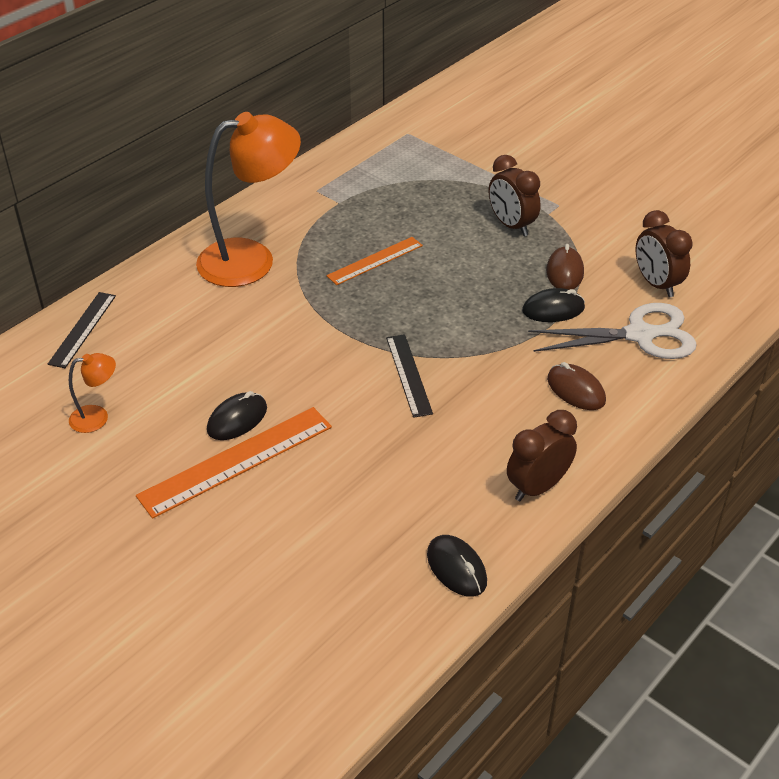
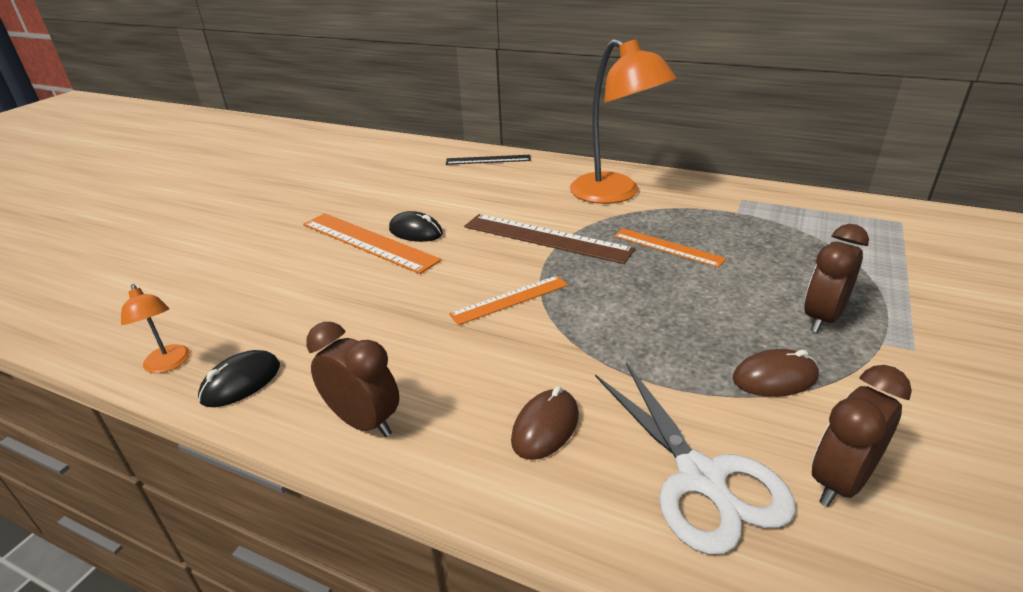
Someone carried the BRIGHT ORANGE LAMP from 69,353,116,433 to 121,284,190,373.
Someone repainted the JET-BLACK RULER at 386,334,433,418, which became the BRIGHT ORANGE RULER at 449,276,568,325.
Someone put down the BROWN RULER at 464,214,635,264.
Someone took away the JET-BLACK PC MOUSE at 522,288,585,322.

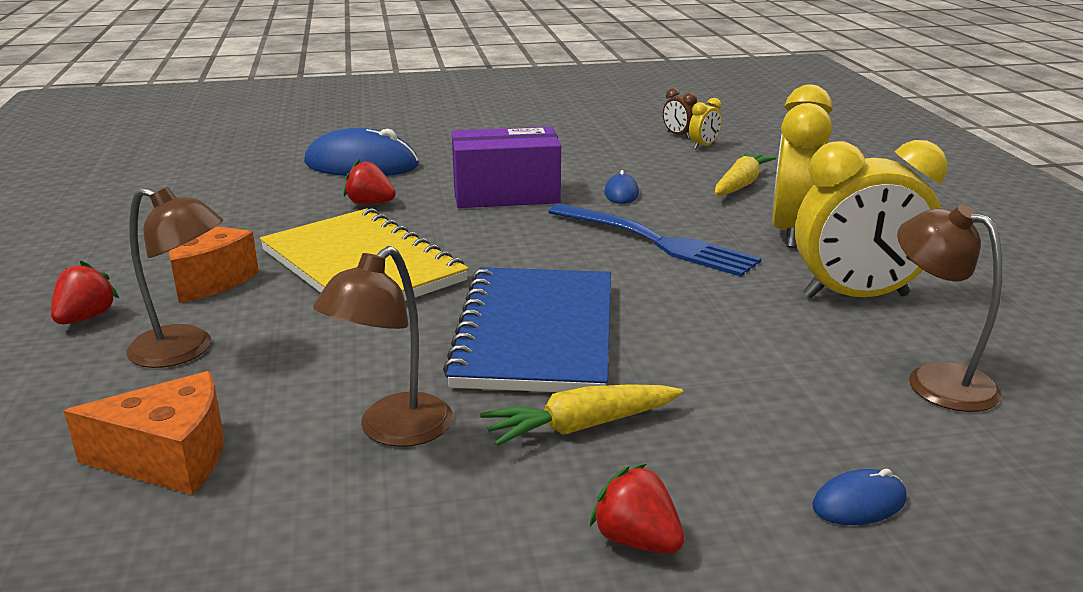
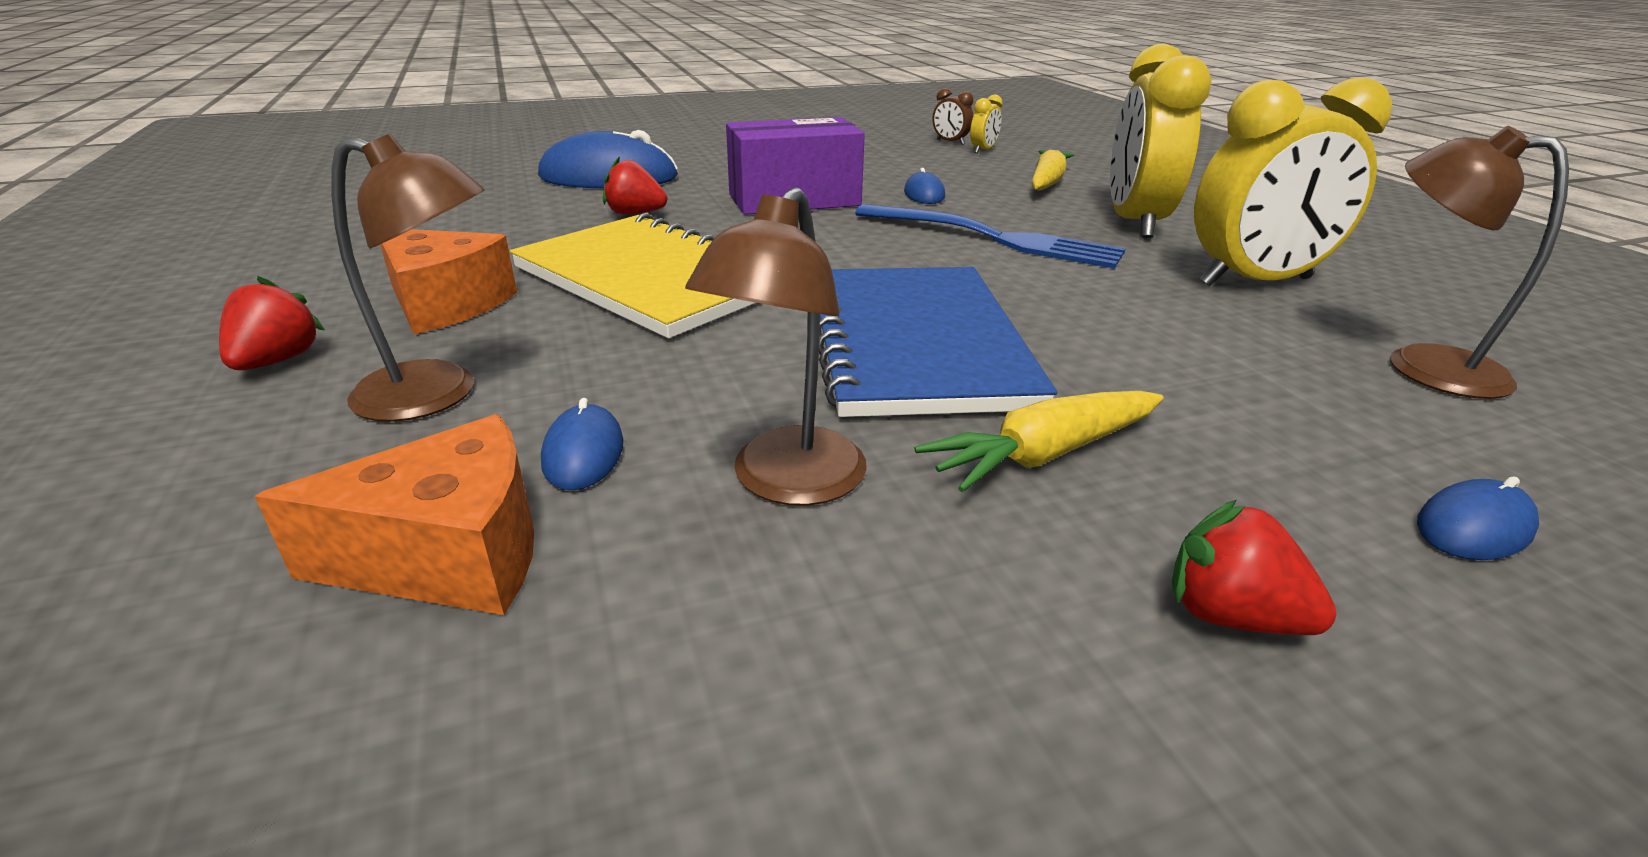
Someone put down the BLUE PC MOUSE at 541,398,623,490.

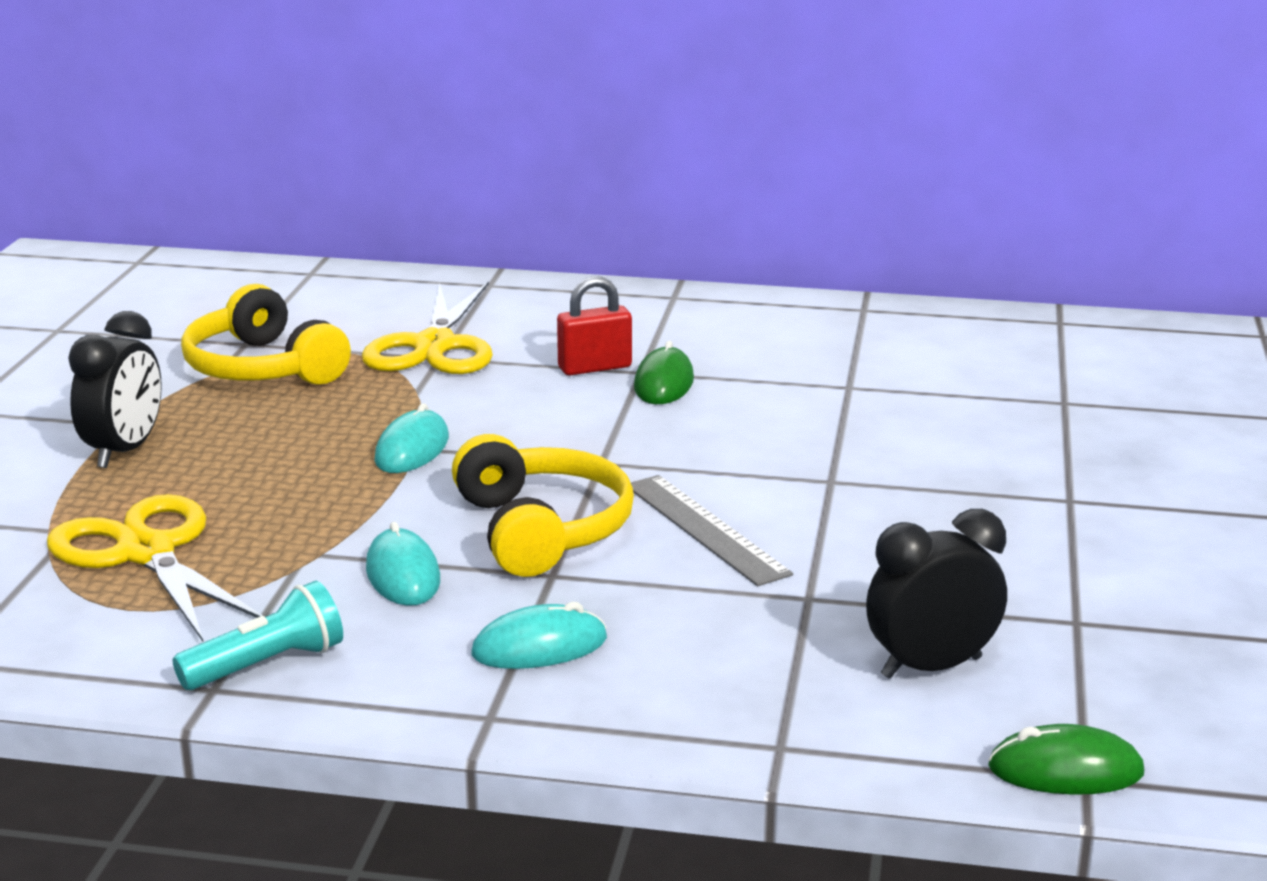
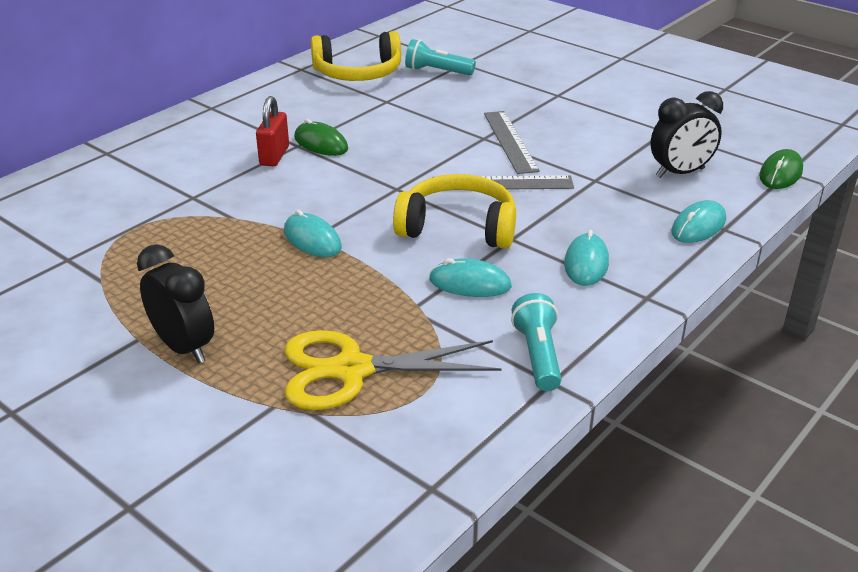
Someone carried the YELLOW OVER-EAR HEADPHONES from 181,284,351,385 to 311,31,401,81.
Someone put down the AQUA TORCH at 405,39,476,76.
Someone put down the ASH-GREY RULER at 484,111,540,174.
Someone rotated the JET-BLACK CLOCK at 866,509,1007,679 by 120 degrees counterclockwise.
Someone put down the AQUA PC MOUSE at 671,200,726,243.
Someone took away the YELLOW SCISSORS at 362,282,493,374.

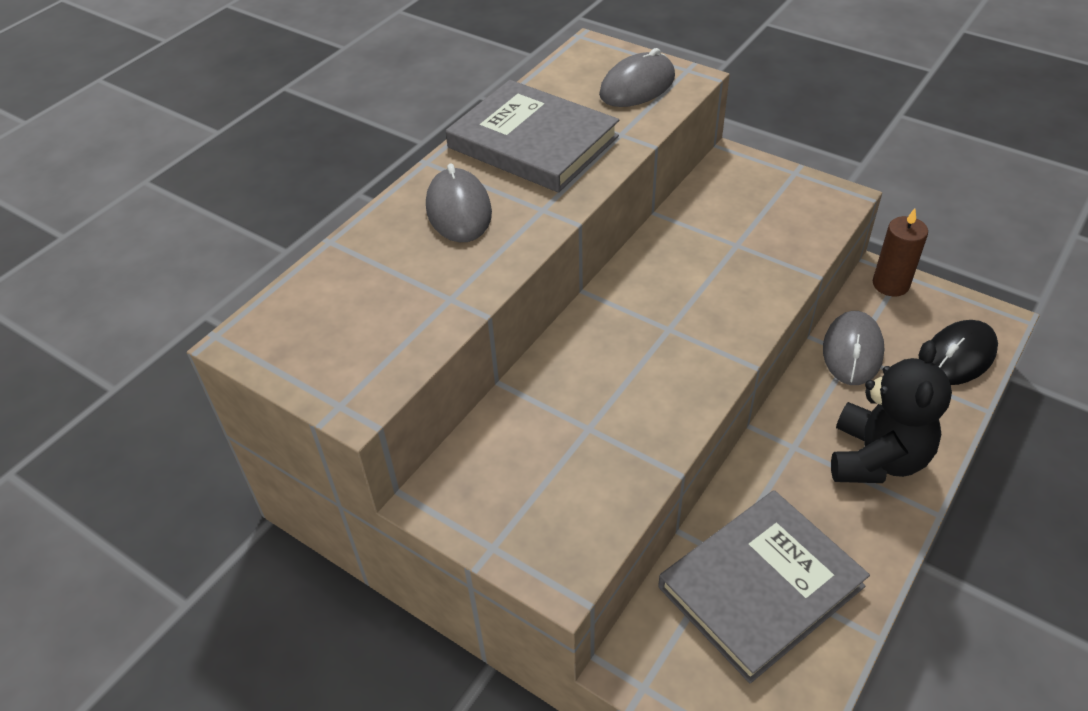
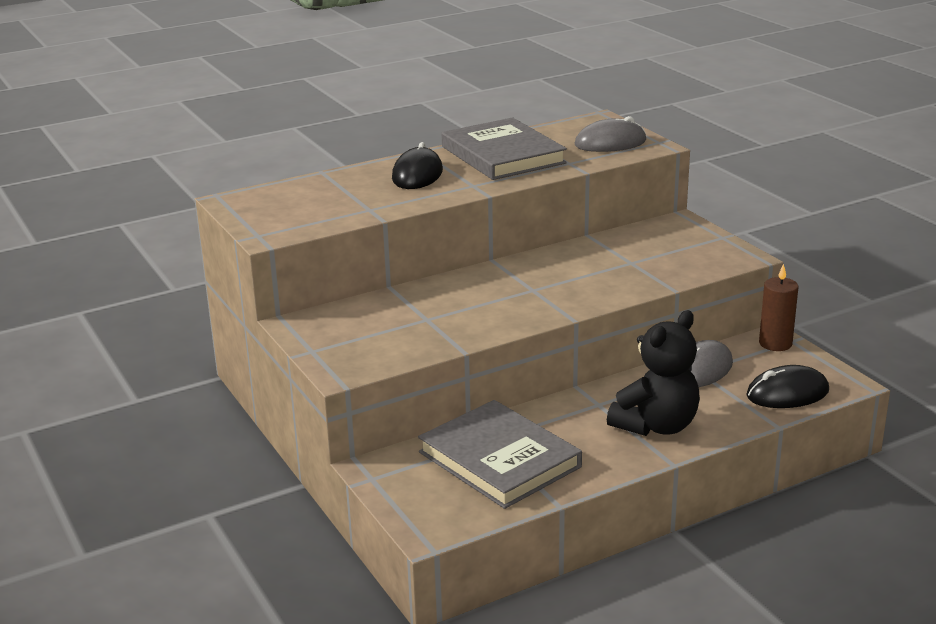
Someone repainted the ASH-GREY PC MOUSE at 426,164,492,242, which became the JET-BLACK PC MOUSE at 392,142,443,189.
Someone rotated the ASH-GREY BOOK at 658,490,870,683 by 60 degrees clockwise.

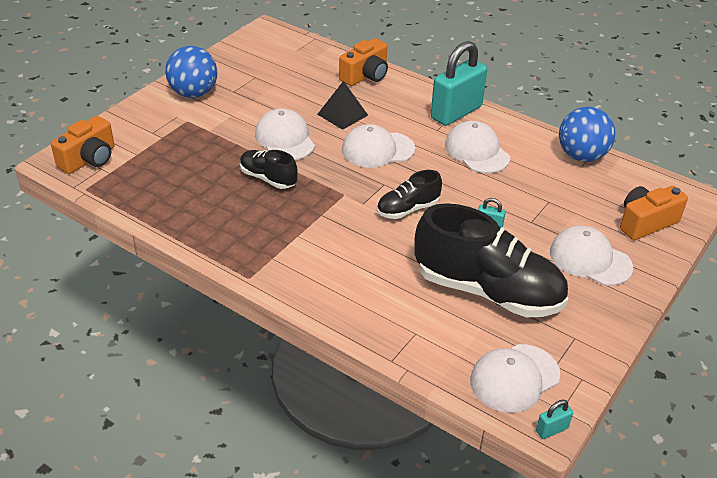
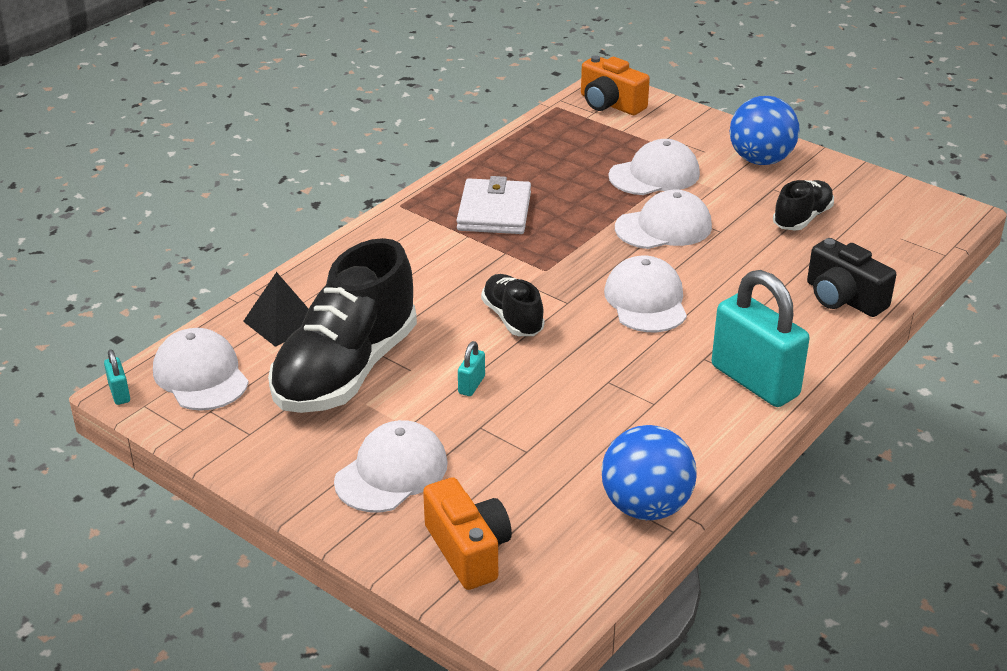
Someone carried the JET-BLACK SOLID PYRAMID from 317,81,368,130 to 243,272,309,347.
Someone put down the PURE WHITE CARD WALLET at 457,176,531,234.
Someone carried the PURE WHITE PEAKED CAP from 445,121,510,173 to 608,139,700,195.
Someone carried the JET-BLACK LACE-UP SHOE from 240,150,298,189 to 773,180,834,231.
Someone repainted the BRIGHT ORANGE CAMERA at 339,38,388,86, which became the JET-BLACK CAMERA at 807,238,896,317.

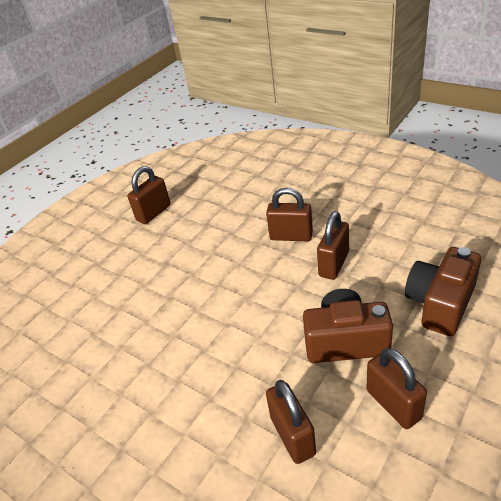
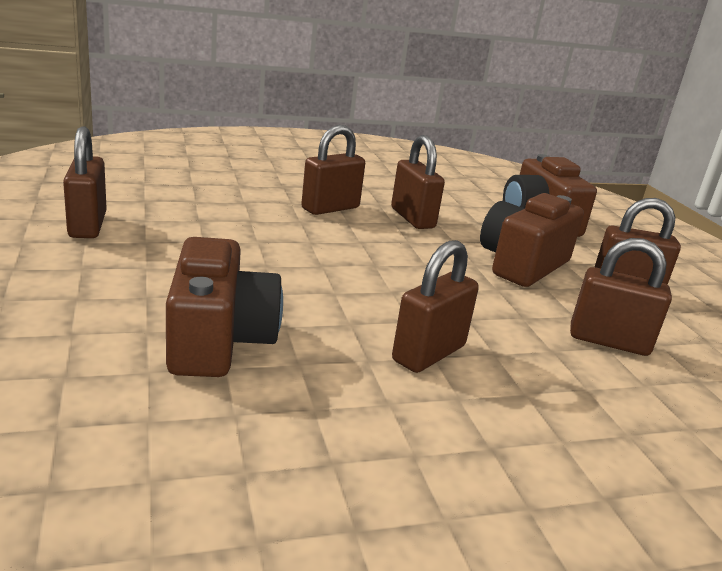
Someone put down the BROWN CAMERA at 166,237,283,377.
Someone put down the BROWN LOCK at 392,240,479,373.

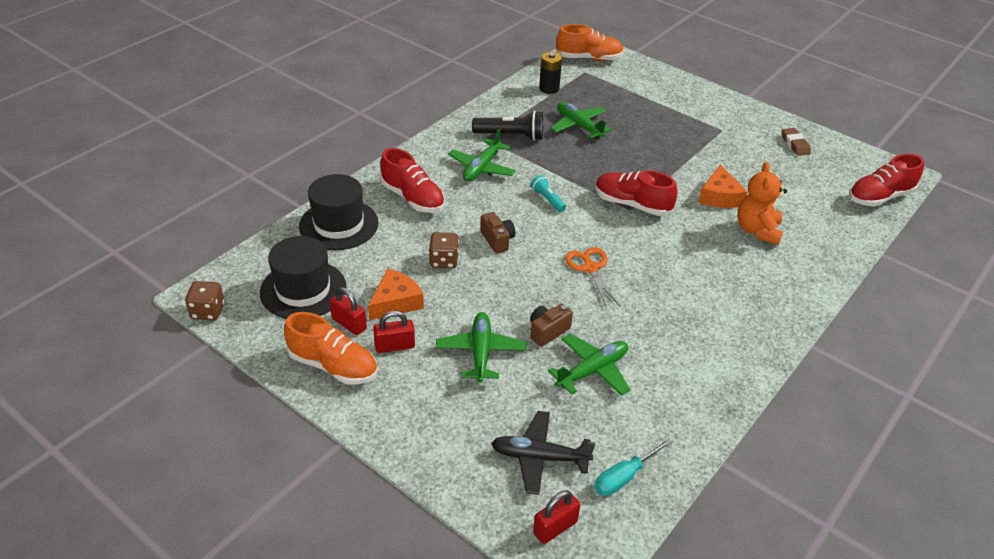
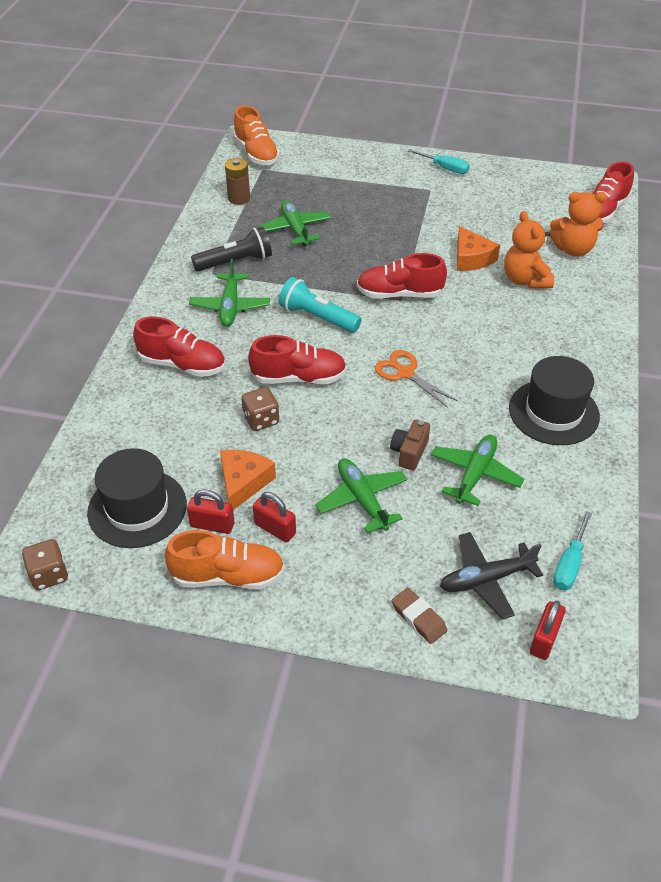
Someone repainted the JET-BLACK BATTERY at 539,52,562,94, which became the BROWN BATTERY at 225,158,250,205.
Someone rotated the BRIGHT ORANGE LACE-UP SHOE at 556,24,624,61 by 90 degrees clockwise.
Someone swapped the BROWN CAMERA at 481,212,515,254 for the CRIMSON LACE-UP SHOE at 248,335,347,384.
Someone rotated the CRIMSON LOCK at 373,311,415,353 by 75 degrees clockwise.
Someone rotated the GREEN PLANE at 550,102,612,139 by 45 degrees clockwise.
Someone scaled the AQUA TORCH at 530,175,566,212 by 1.70.
Someone carried the BROWN PENCIL ERASER from 782,128,811,156 to 391,588,447,644.
Someone put down the AQUA FLAT SCREWDRIVER at 408,149,470,174.
Someone carried the JET-BLACK TALL HAT from 299,174,378,250 to 509,356,600,445.
Someone put down the BRIGHT ORANGE STUFFED BEAR at 549,192,607,257.

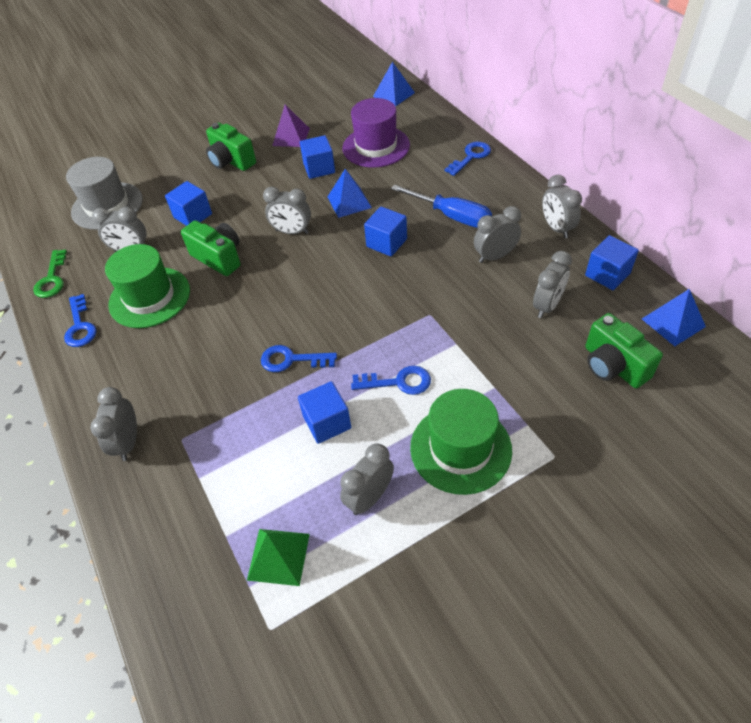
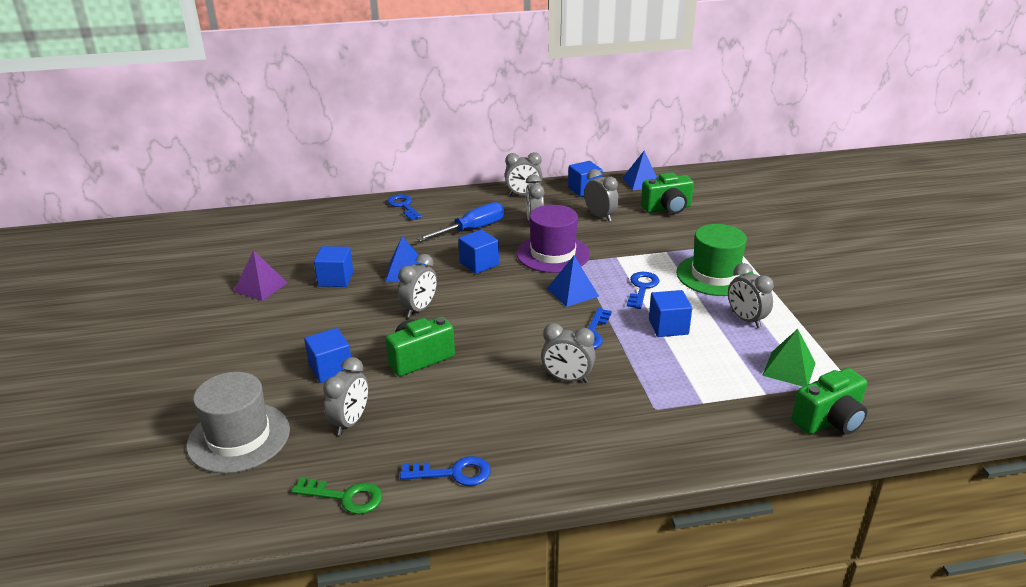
Someone carried the PURPLE TALL HAT from 342,98,410,168 to 516,205,590,273.
Someone carried the ASH-GREY CLOCK from 90,387,137,461 to 541,323,596,383.
Someone carried the BLUE SOLID PYRAMID from 373,62,415,107 to 547,256,599,307.
Someone carried the GREEN CAMERA from 206,123,256,171 to 792,368,867,434.
Someone took away the GREEN TALL HAT at 105,244,190,328.

